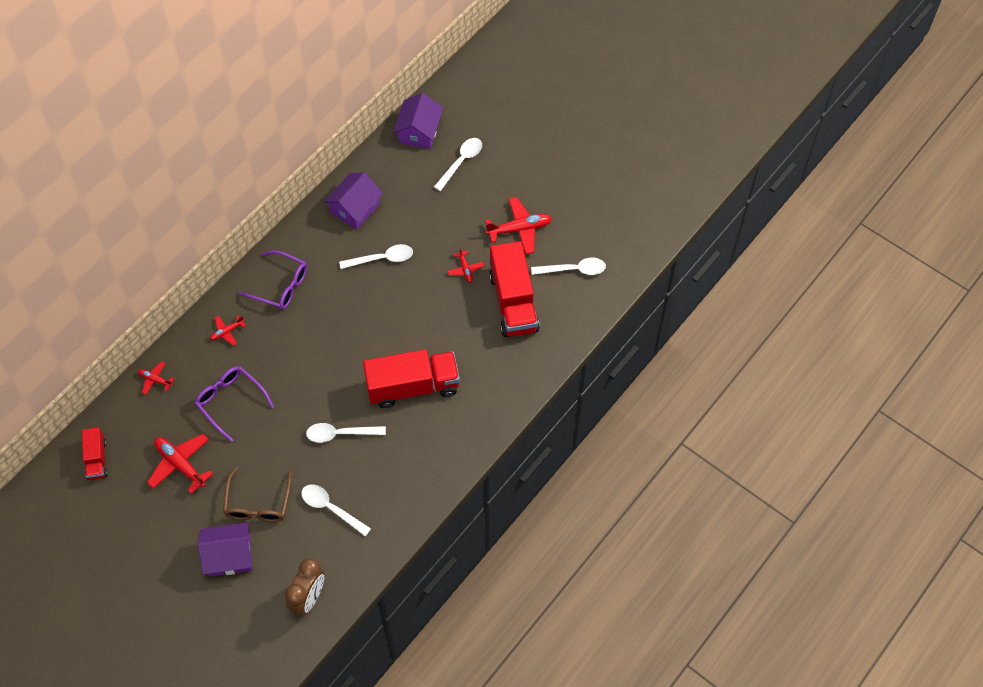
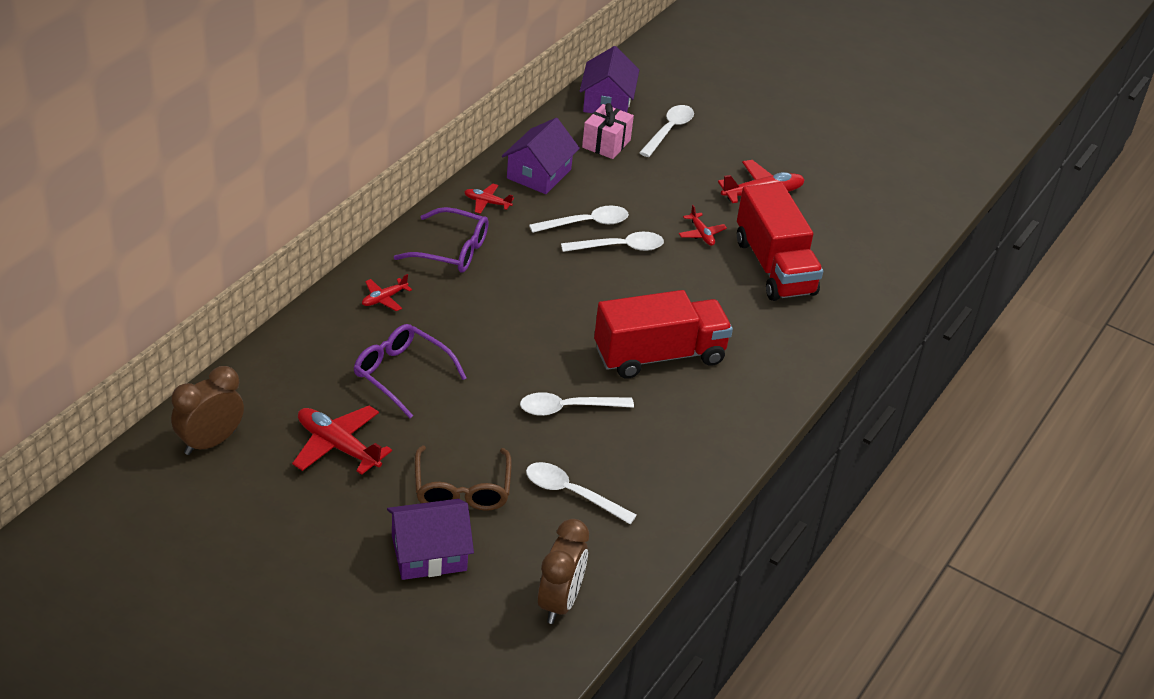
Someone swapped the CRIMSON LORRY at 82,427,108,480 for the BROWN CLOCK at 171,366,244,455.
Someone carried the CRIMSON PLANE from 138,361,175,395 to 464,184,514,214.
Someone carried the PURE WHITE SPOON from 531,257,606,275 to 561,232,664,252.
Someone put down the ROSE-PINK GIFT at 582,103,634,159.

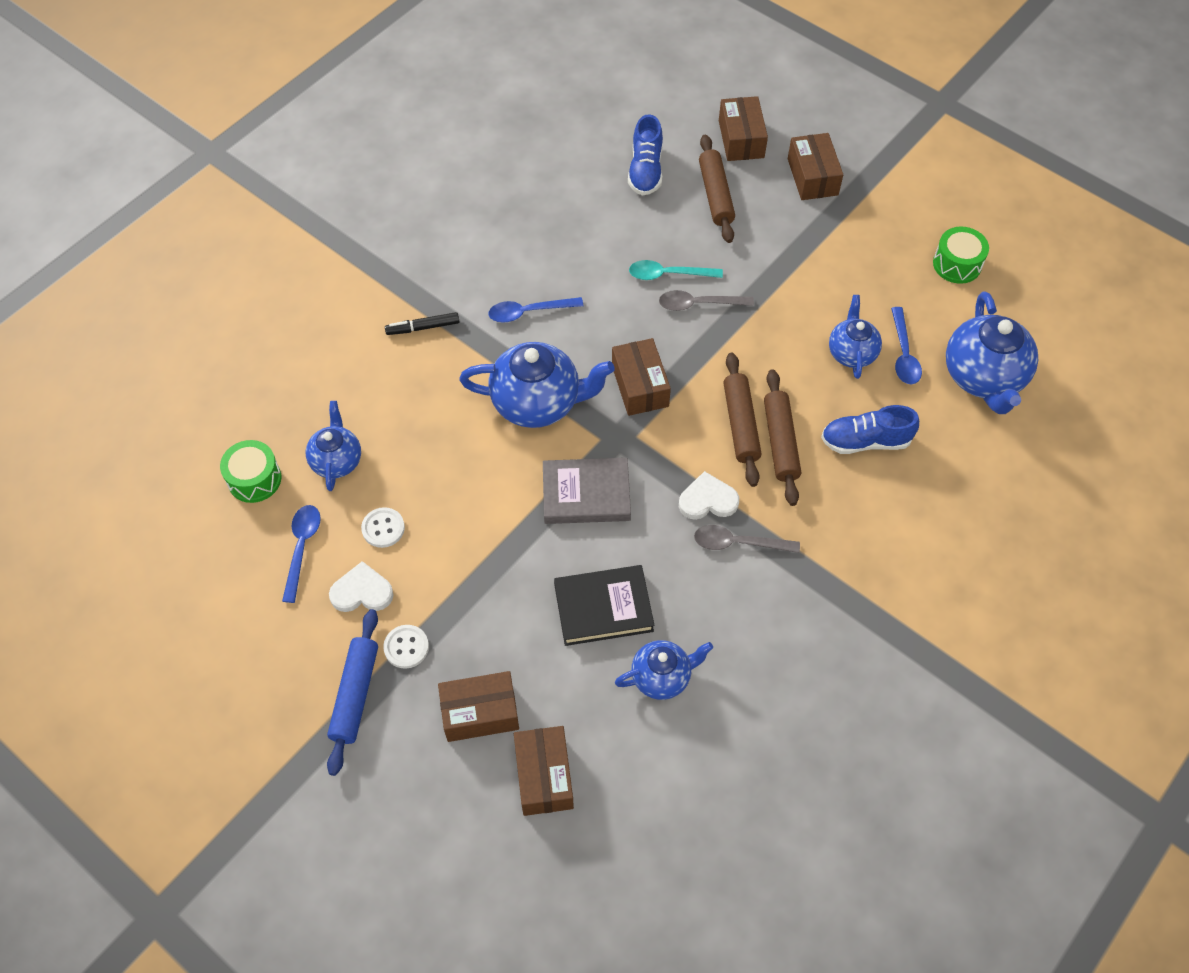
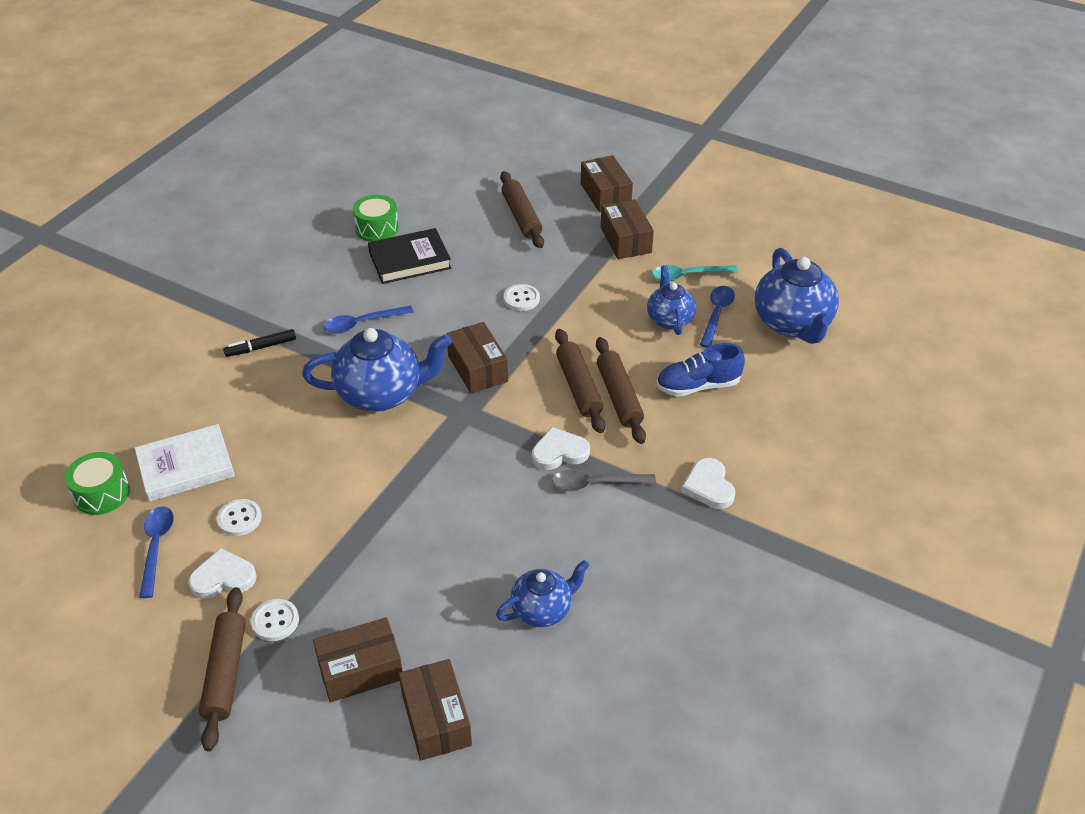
Someone swapped the BLUE CHINA TEAPOT at 306,401,361,491 for the PURE WHITE BOOK at 135,424,235,502.
Someone repainted the BLUE ROLLING PIN at 327,609,378,776, which became the BROWN ROLLING PIN at 199,587,246,751.
Someone carried the GREEN SNARE DRUM from 933,227,989,284 to 353,195,399,242.
Someone carried the JET-BLACK BOOK from 554,565,654,646 to 368,228,451,284.
Someone swapped the ASH-GREY SPOON at 659,290,754,311 for the PURE WHITE BUTTON at 504,284,540,311.
Someone carried the BROWN PARCEL from 719,96,768,161 to 601,199,654,259.
Someone carried the AQUA SPOON from 629,260,723,280 to 652,265,738,281.
Someone put down the PURE WHITE HEART at 682,458,735,509.
Someone rotated the BLUE SPOON at 891,307,922,384 by 150 degrees counterclockwise.
Someone took away the ASH-GREY BOOK at 543,458,631,524.
Someone took away the BLUE LACE-UP SHOE at 628,114,663,196.

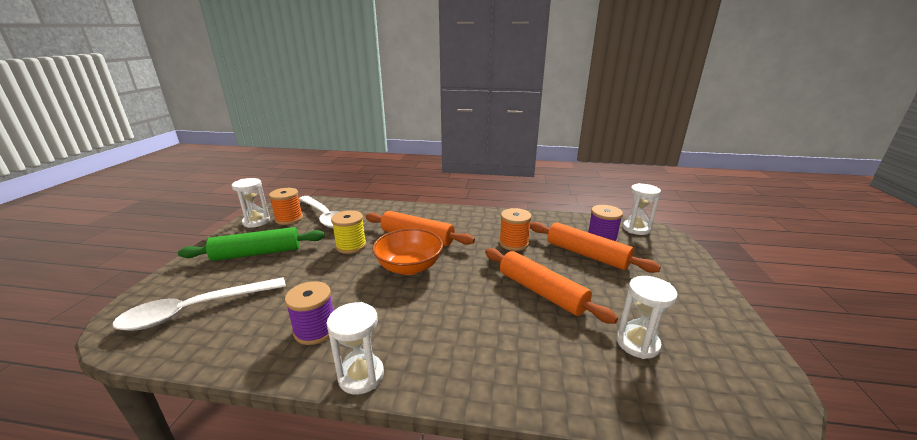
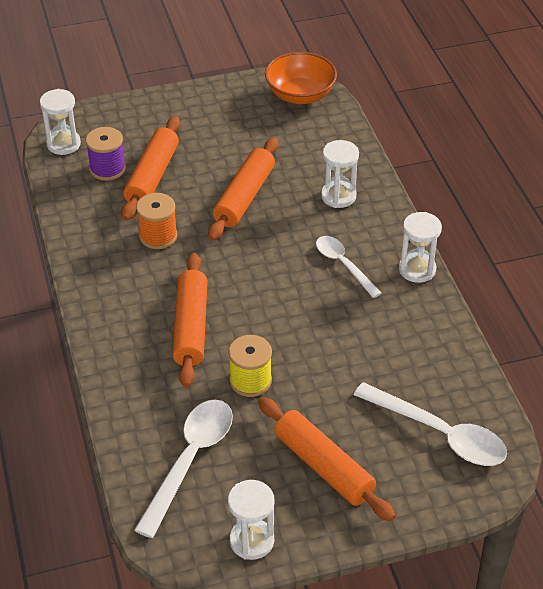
Someone repainted the GREEN ROLLING PIN at 178,227,325,261, which became the BRIGHT ORANGE ROLLING PIN at 258,397,396,521.
Someone carried the BRIGHT ORANGE DEEP DISH from 372,228,443,275 to 265,52,337,104.
Someone put down the PURE WHITE SPOON at 316,236,382,298.
Someone carried the PURE WHITE SAND TIMER from 616,276,678,359 to 321,140,359,208.
Someone took away the BRIGHT ORANGE BOBBIN at 269,188,303,225.
Someone took away the PURPLE BOBBIN at 285,281,333,345.

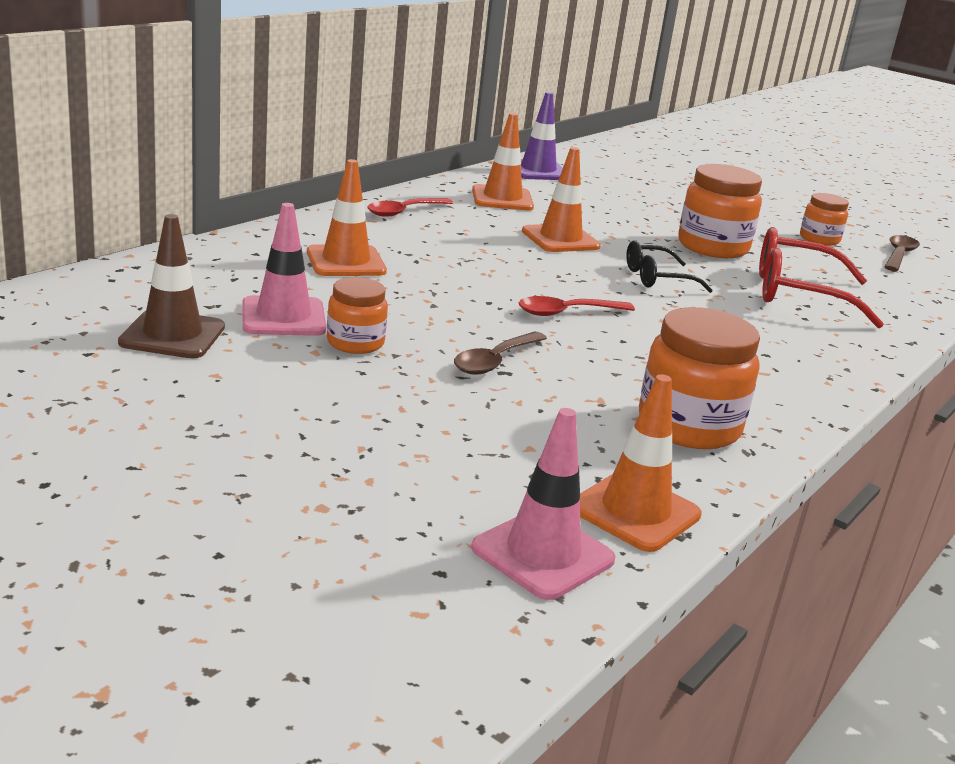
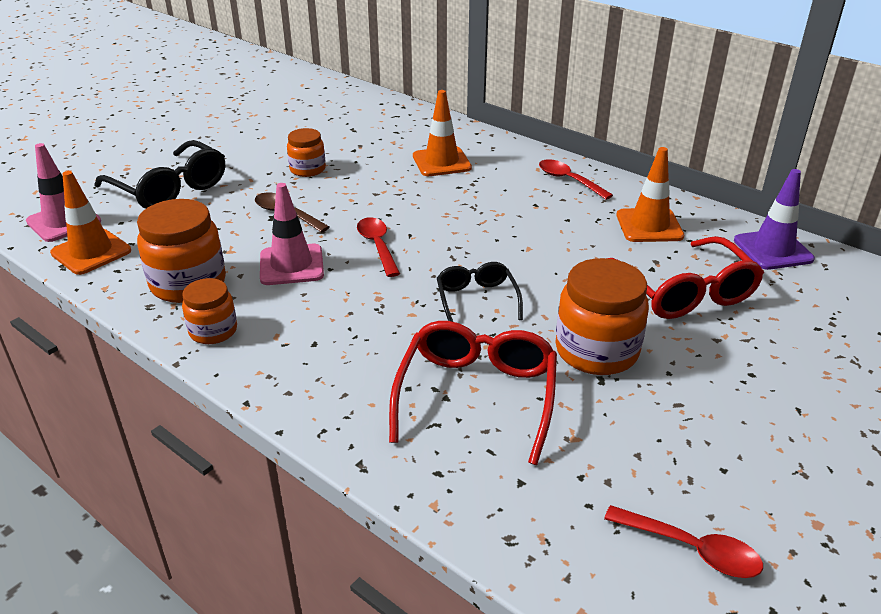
Someone put down the JET-BLACK SPECTACLES at 95,140,225,209.
Someone carried the BRIGHT ORANGE JAM JAR from 800,193,849,246 to 182,278,237,344.
Someone carried the ROSE-PINK ROAD CONE from 242,203,327,336 to 260,183,324,285.
Someone repainted the BROWN SPOON at 884,235,920,271, which became the CRIMSON SPOON at 604,505,763,578.
Someone put down the CRIMSON SPECTACLES at 607,236,764,319.
Someone took away the BROWN ROAD CONE at 118,214,225,358.
Someone took away the BRIGHT ORANGE ROAD CONE at 522,147,601,252.

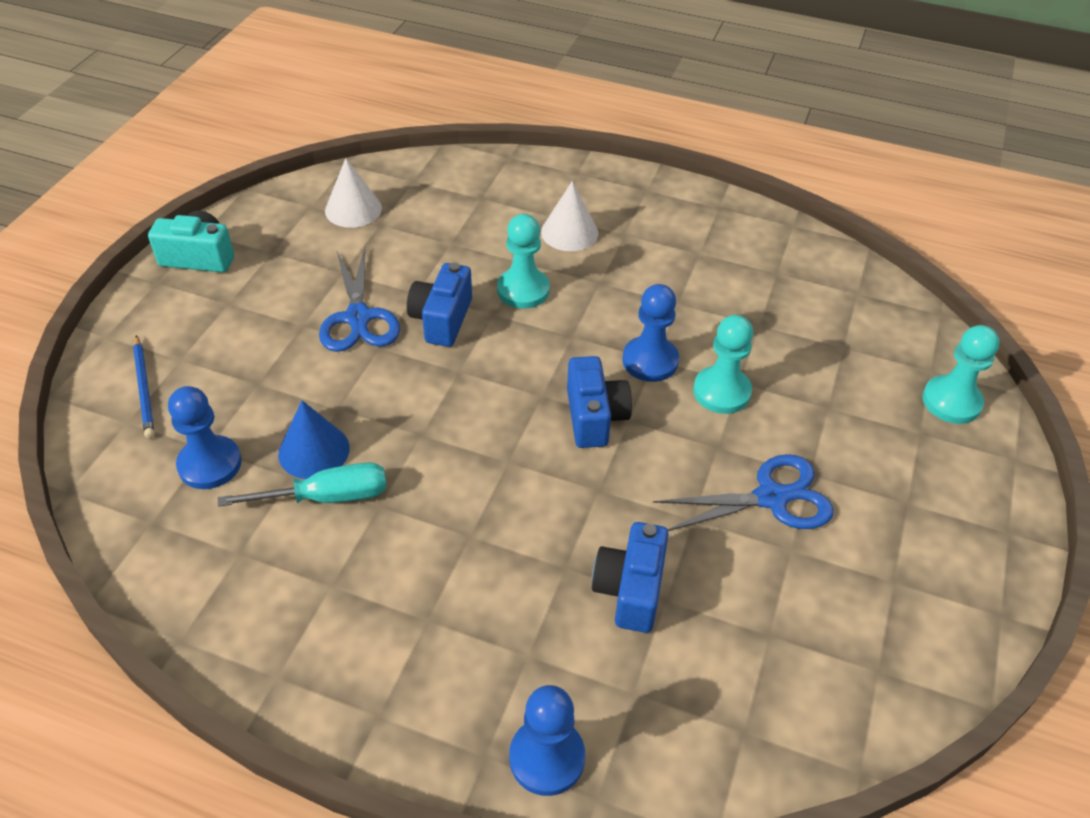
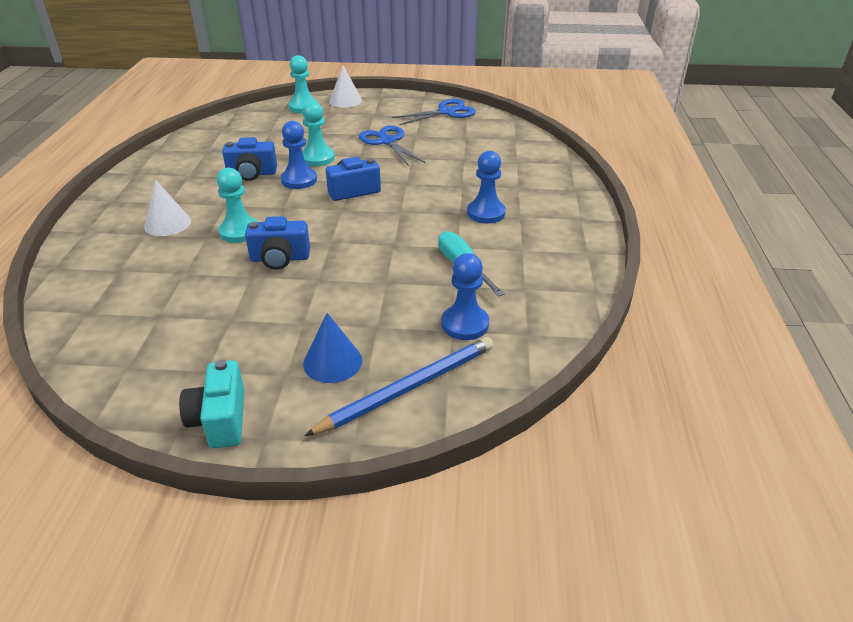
Someone carried the BLUE CAMERA from 592,522,669,633 to 222,137,277,181.
Someone carried the BLUE SOLID CONE from 278,400,350,479 to 303,313,362,383.
Someone scaled the BLUE LEAD PENCIL at 133,335,155,439 by 1.69.
Someone carried the PURE WHITE SOLID CONE from 325,158,382,228 to 329,65,362,108.
Someone carried the BLUE SCISSORS from 319,248,400,352 to 392,99,476,125.
Someone carried the BLUE PAWN from 509,685,585,796 to 467,151,506,223.

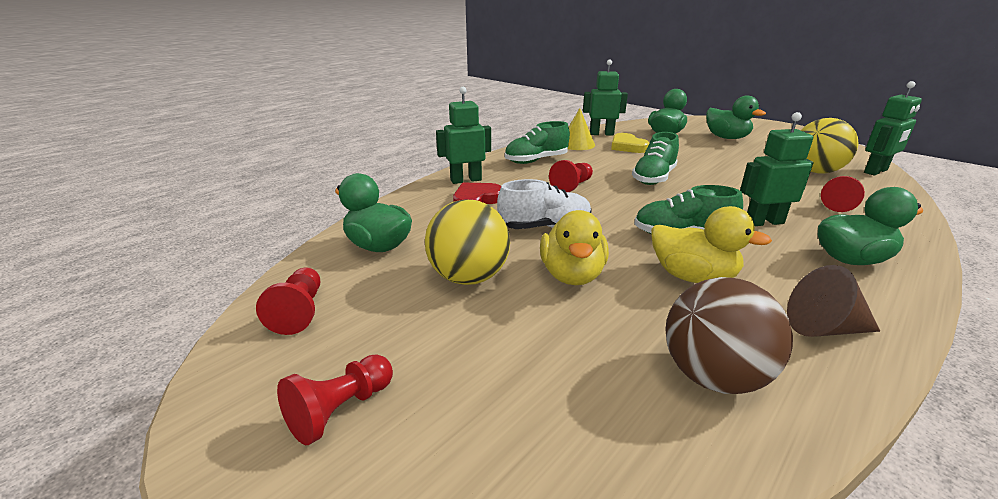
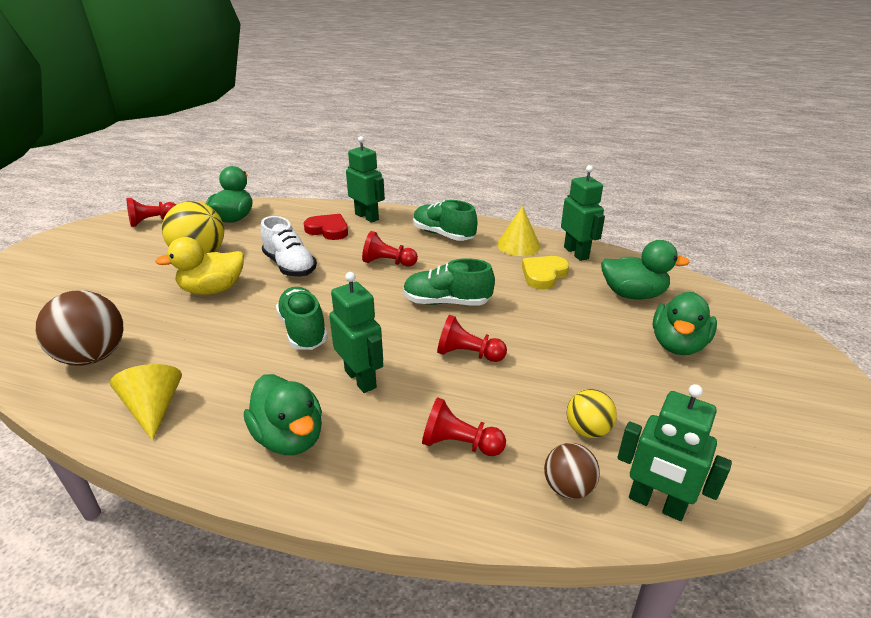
Someone repainted the BROWN SOLID CONE at 787,265,880,337, which became the YELLOW SOLID CONE at 110,364,182,441.
Someone carried the CRIMSON PAWN from 277,354,393,445 to 437,315,507,362.
Someone put down the BROWN SPHERE at 544,443,600,499.
Someone scaled the YELLOW SPHERE at 801,118,858,174 by 0.56.
Someone took away the YELLOW DUCK at 651,206,772,283.

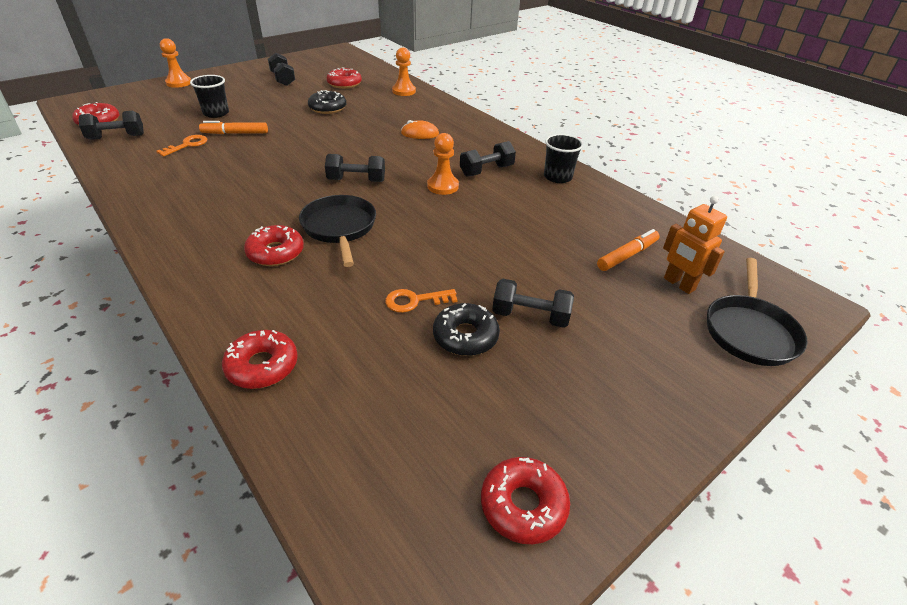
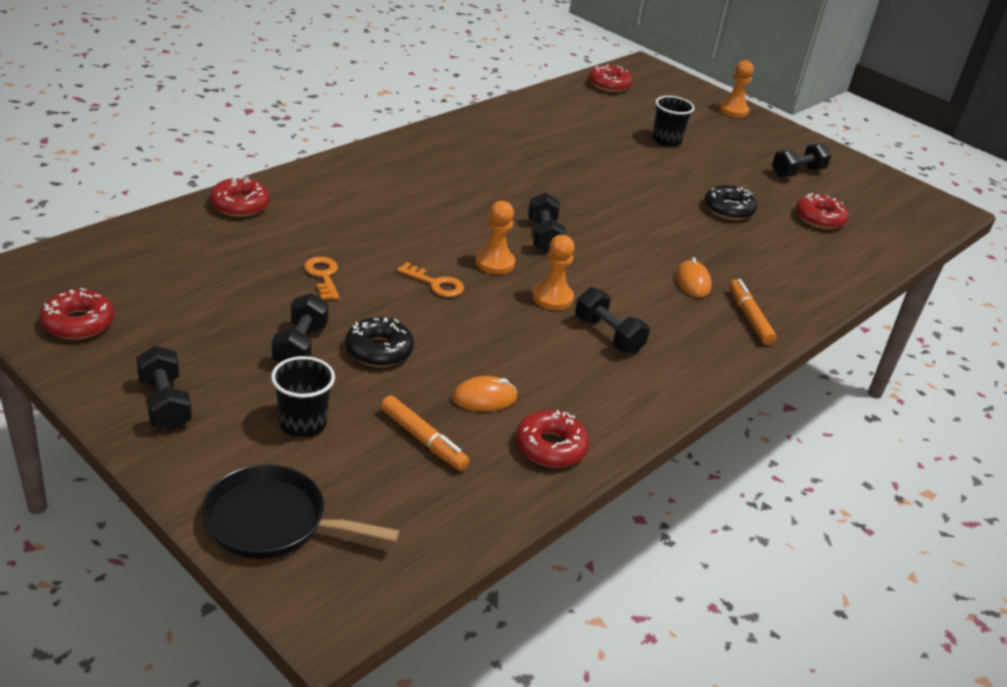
Someone carried the JET-BLACK HAND WEIGHT from 79,111,144,140 to 136,346,192,431.
Someone carried the JET-BLACK BEAKER from 544,134,584,183 to 271,356,335,437.
Someone carried the JET-BLACK DONUT from 433,303,500,356 to 345,317,414,367.
Someone carried the BRIGHT ORANGE KEY from 156,135,207,157 to 397,262,464,297.
Someone put down the BRIGHT ORANGE PC MOUSE at 452,376,518,411.
Someone carried the BRIGHT ORANGE PAWN from 392,48,416,96 to 475,201,515,274.
Someone carried the CRIMSON DONUT from 244,225,304,266 to 515,410,589,467.
Someone carried the BRIGHT ORANGE FELT PEN from 199,121,268,134 to 729,279,777,345.
Someone took away the JET-BLACK PAN at 299,195,376,267.
Someone took away the BRIGHT ORANGE ROBOT at 663,196,727,294.

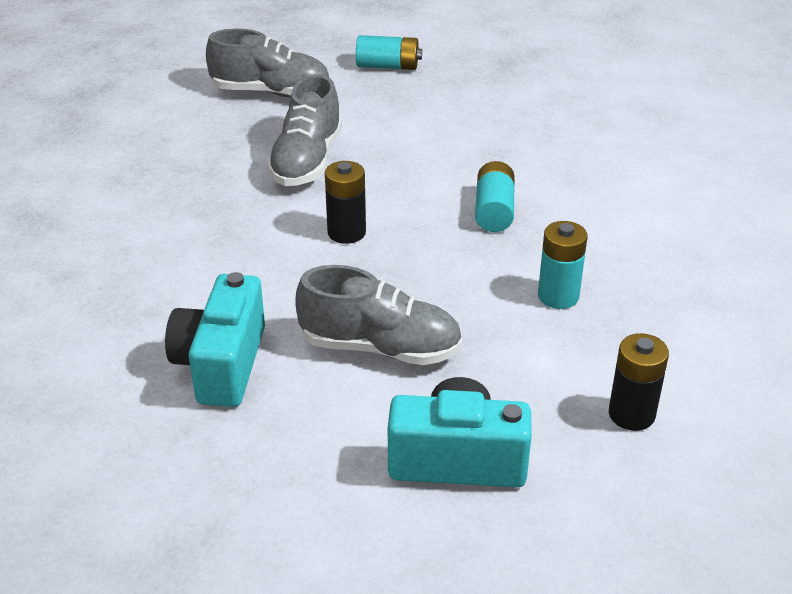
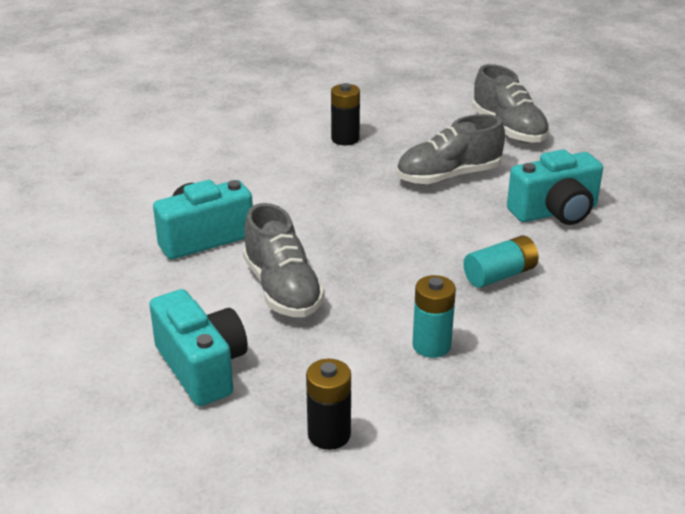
Someone carried the JET-BLACK BATTERY from 325,161,366,244 to 331,83,360,145.
Someone put down the AQUA CAMERA at 507,149,603,225.
Someone took away the AQUA BATTERY at 356,35,422,70.

